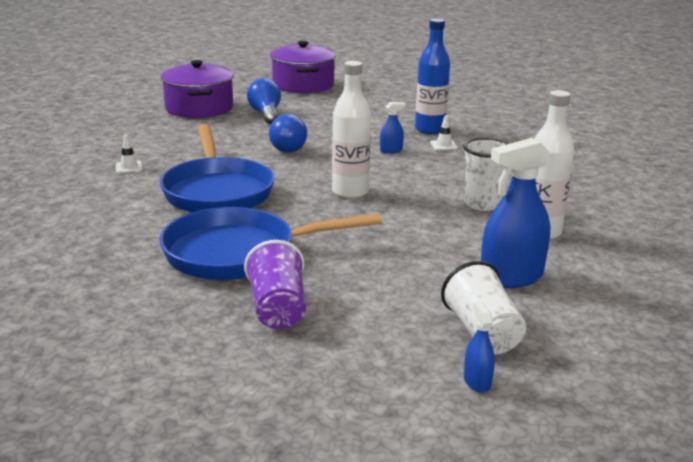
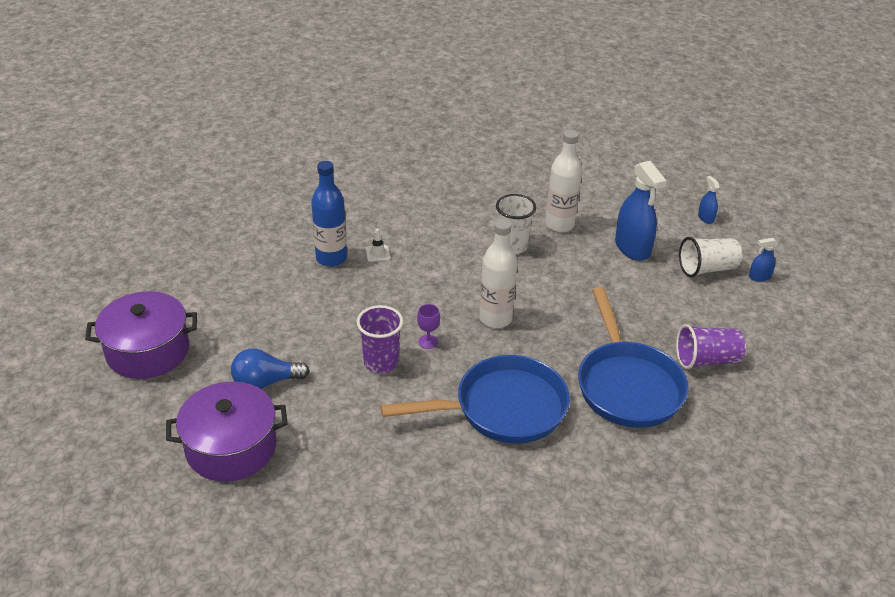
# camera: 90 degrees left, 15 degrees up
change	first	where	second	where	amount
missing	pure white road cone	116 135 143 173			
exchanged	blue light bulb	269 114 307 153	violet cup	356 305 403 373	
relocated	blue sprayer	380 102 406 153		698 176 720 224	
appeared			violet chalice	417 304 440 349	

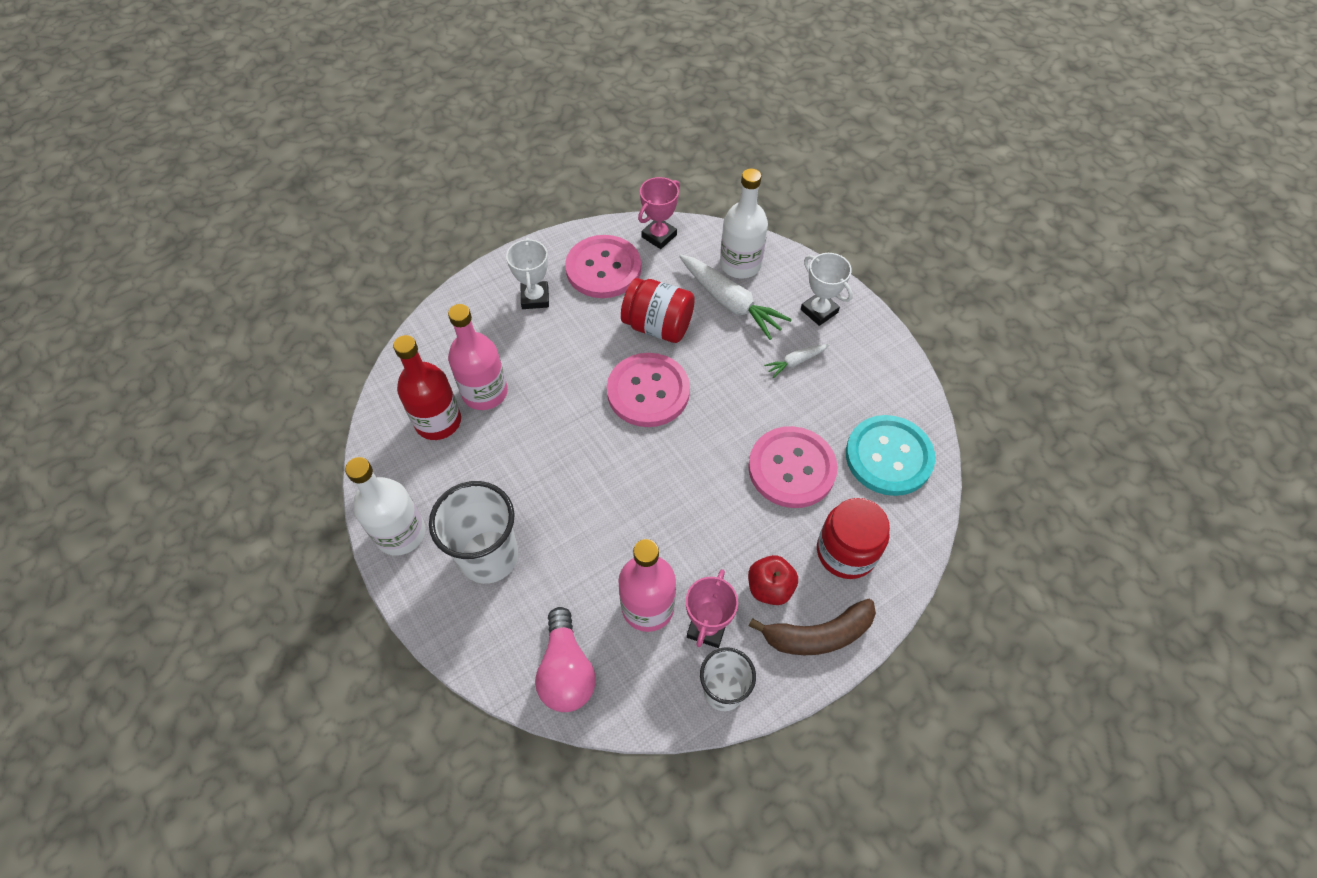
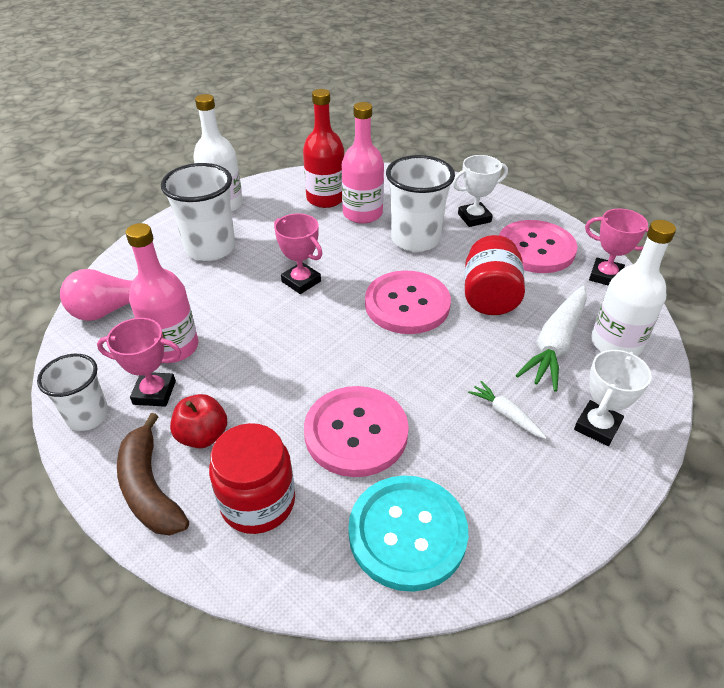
# camera: 75 degrees right, 15 degrees down
change	first	where	second	where	amount
appeared			rose-pink trophy	274 213 322 294	
appeared			pure white cup	386 155 455 252	

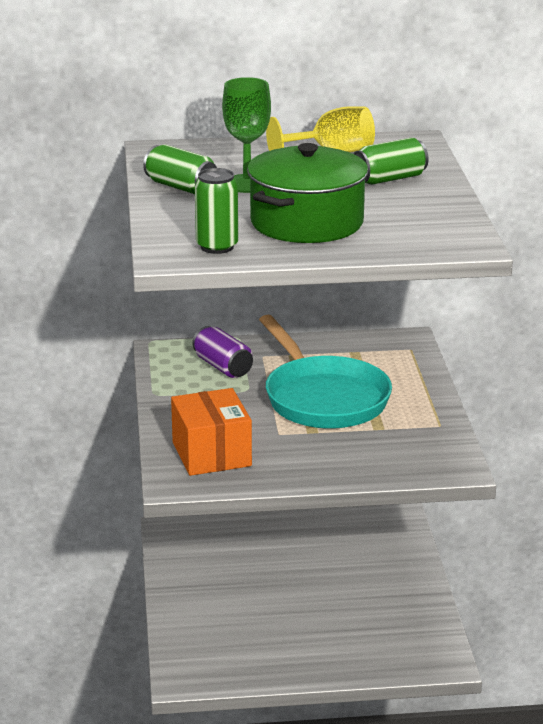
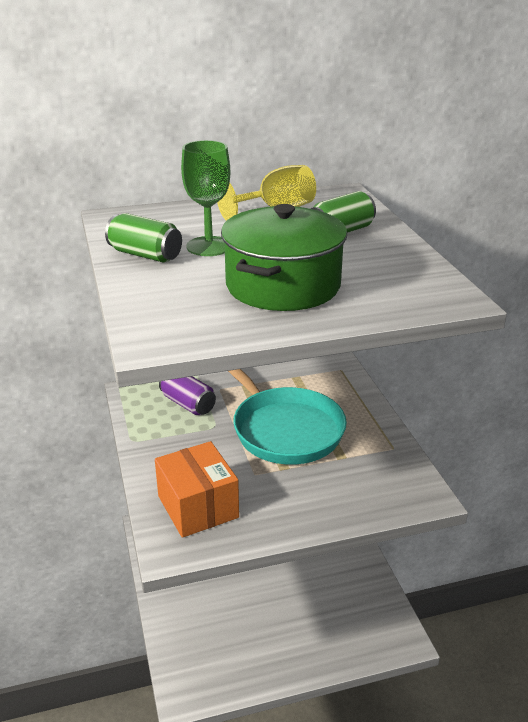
# camera: 10 degrees left, 5 degrees up
change	first	where	second	where	amount
missing	green tin	195 168 238 254			

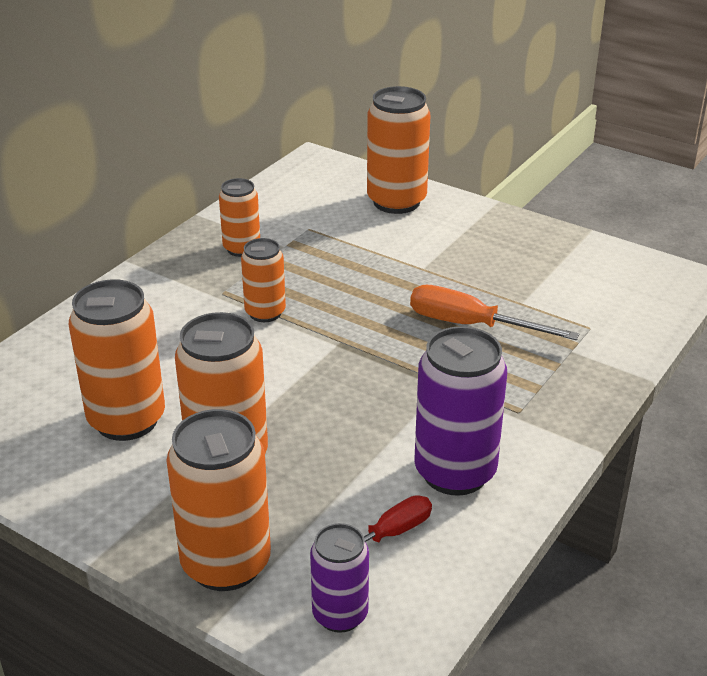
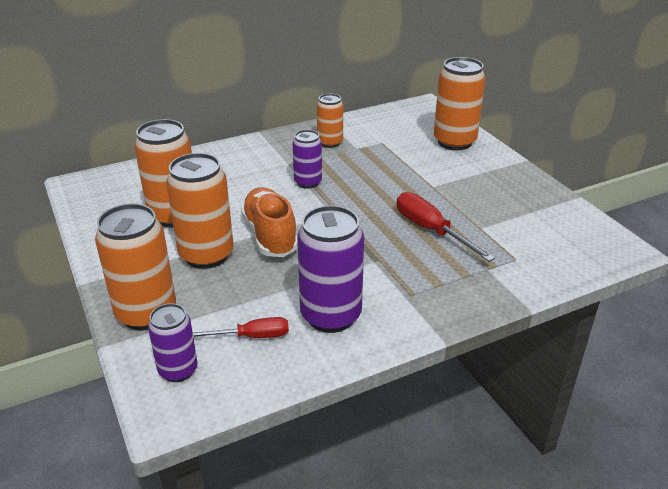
# camera: 30 degrees right, 0 degrees up
change	first	where	second	where	amount
colour	orange tin	241 238 286 322	violet tin	292 130 322 189	
colour	orange flat screwdriver	410 285 580 340	scarlet flat screwdriver	397 192 495 262	
appeared			orange shoe	241 187 298 257	

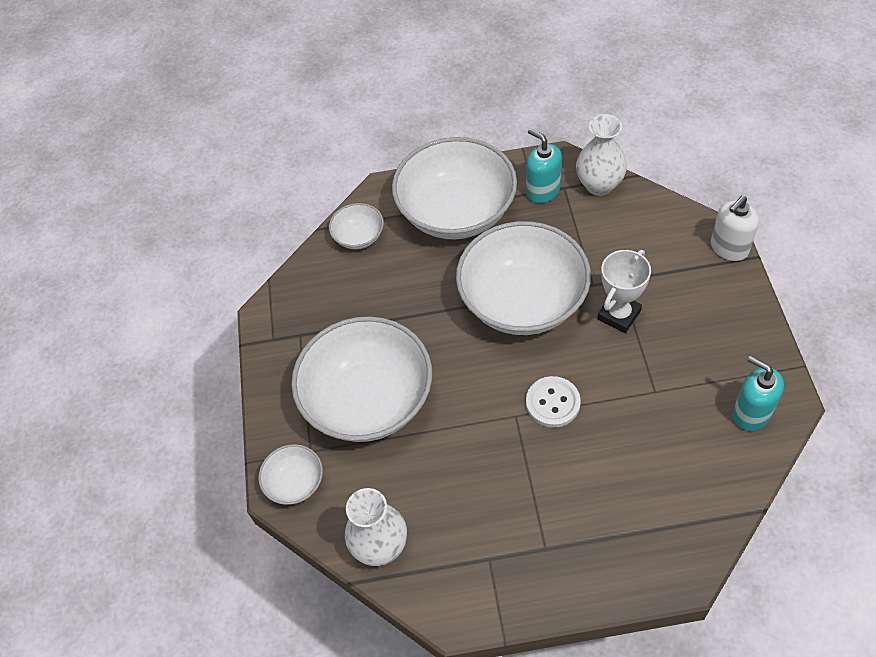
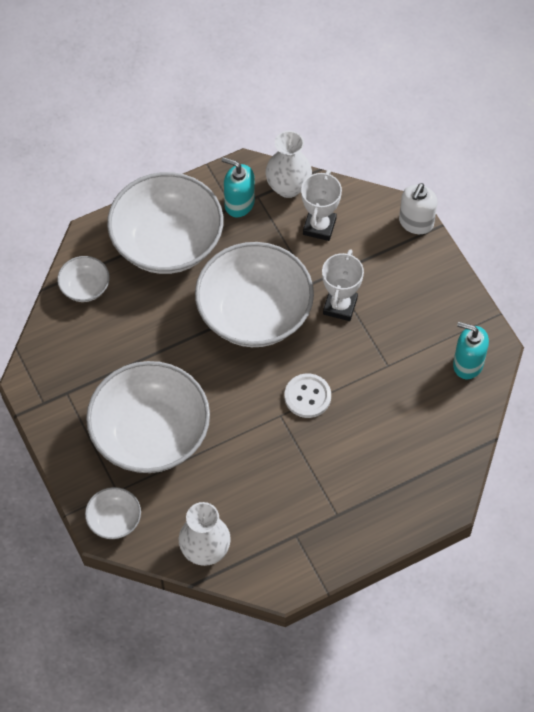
# camera: 25 degrees left, 5 degrees up
change	first	where	second	where	amount
appeared			pure white trophy	301 170 342 241	

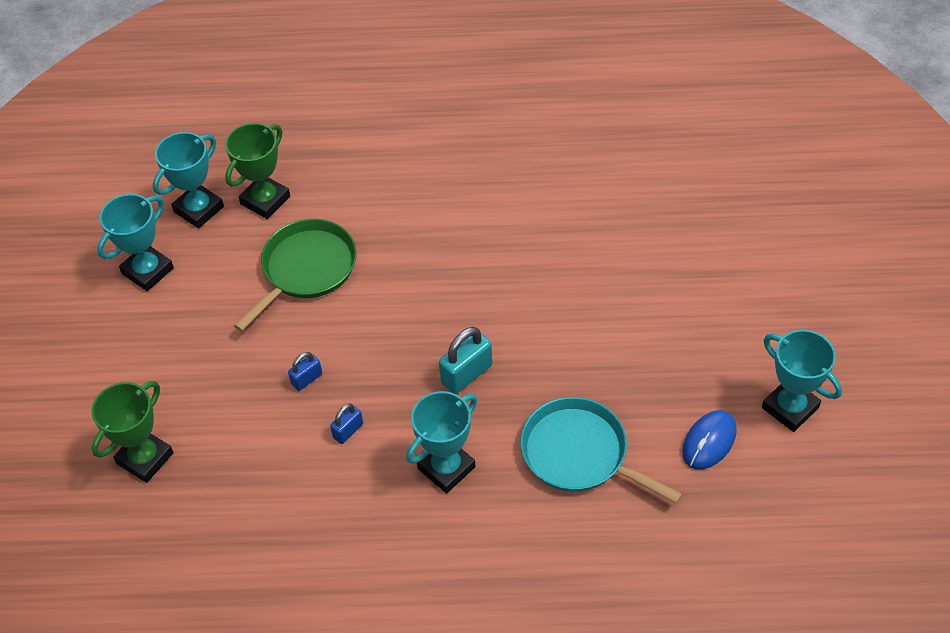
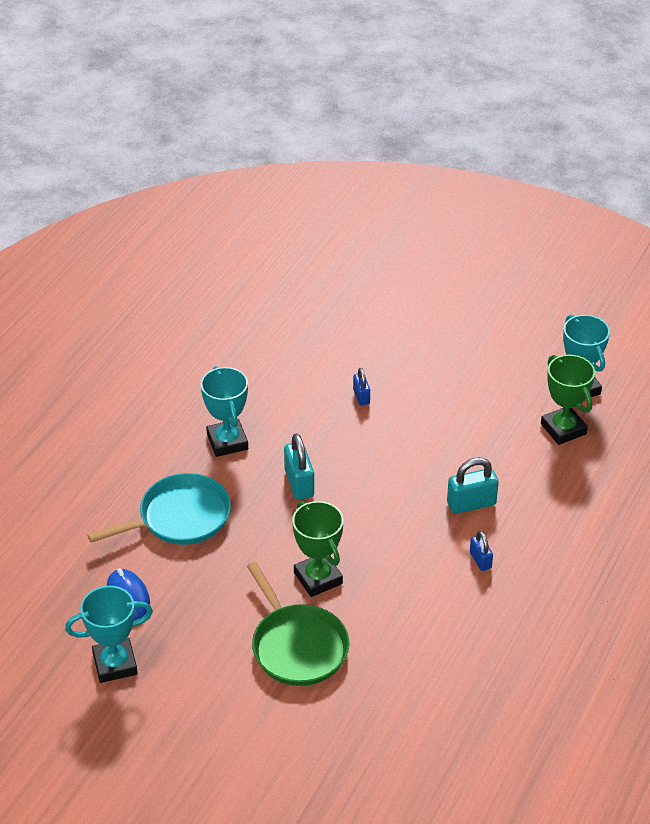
# camera: 115 degrees right, 10 degrees down
change	first	where	second	where	amount
relocated	green trophy	91 381 174 483		292 501 344 597	
missing	aqua trophy	97 194 174 291			
relocated	green skillet	234 219 357 331		247 562 349 686	
relocated	blue padlock	330 403 363 444		470 531 493 571	
appeared			aqua padlock	447 457 499 514	

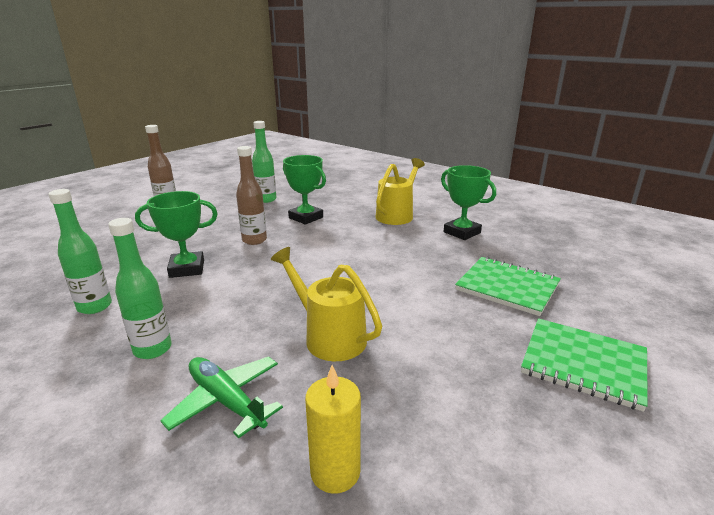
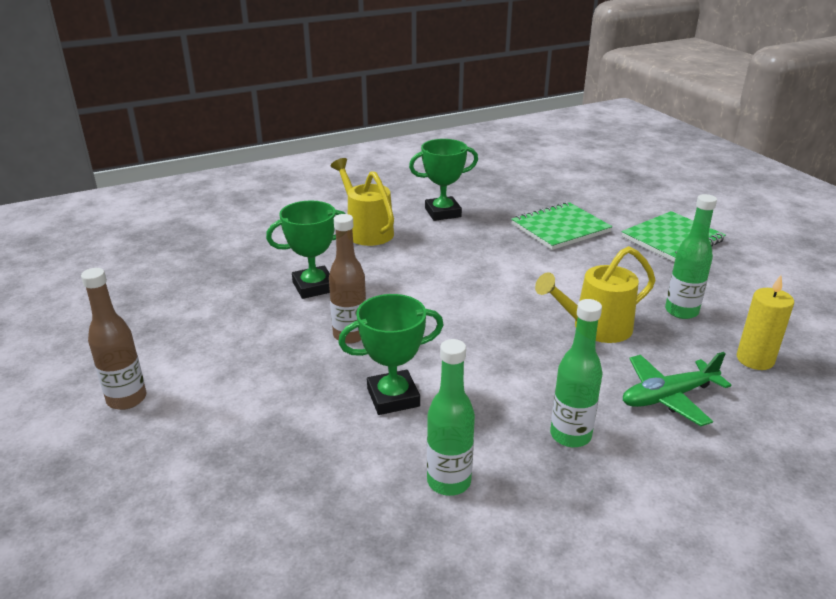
# camera: 65 degrees left, 5 degrees up
change	first	where	second	where	amount
spun	green trophy	135 191 218 278		338 294 444 415	60 degrees clockwise
relocated	green bottle	252 121 276 203		665 194 717 319	

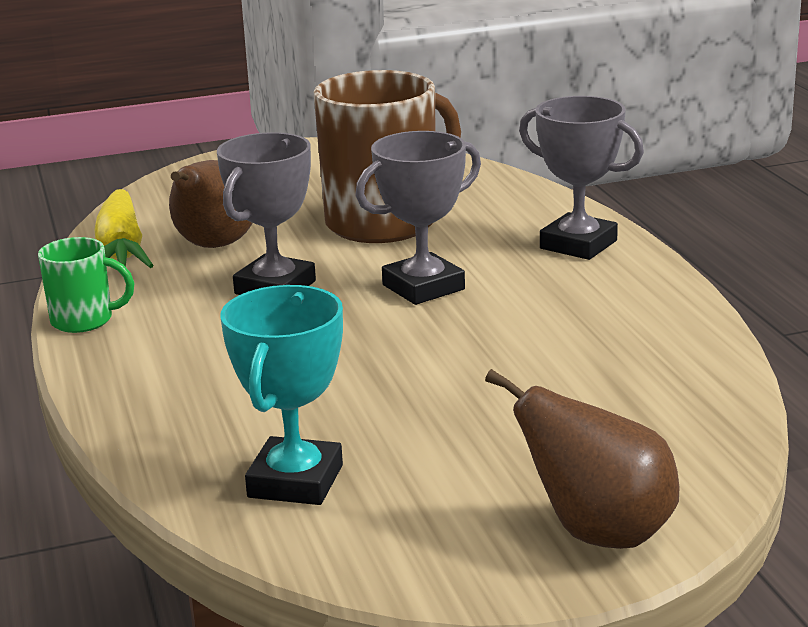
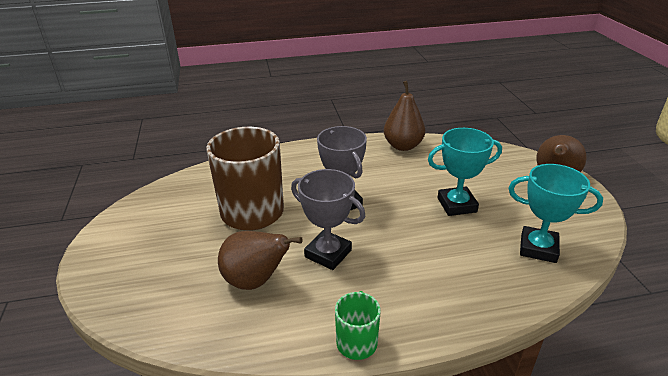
# camera: 85 degrees left, 10 degrees up
change	first	where	second	where	amount
missing	golden carrot	94 189 154 268			
missing	grey trophy	519 96 644 260			
appeared			dark brown pear fruit	384 81 425 151	
appeared			aqua trophy	428 128 502 216	

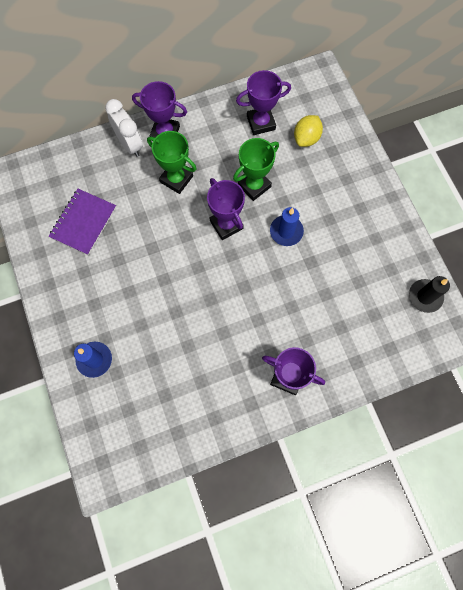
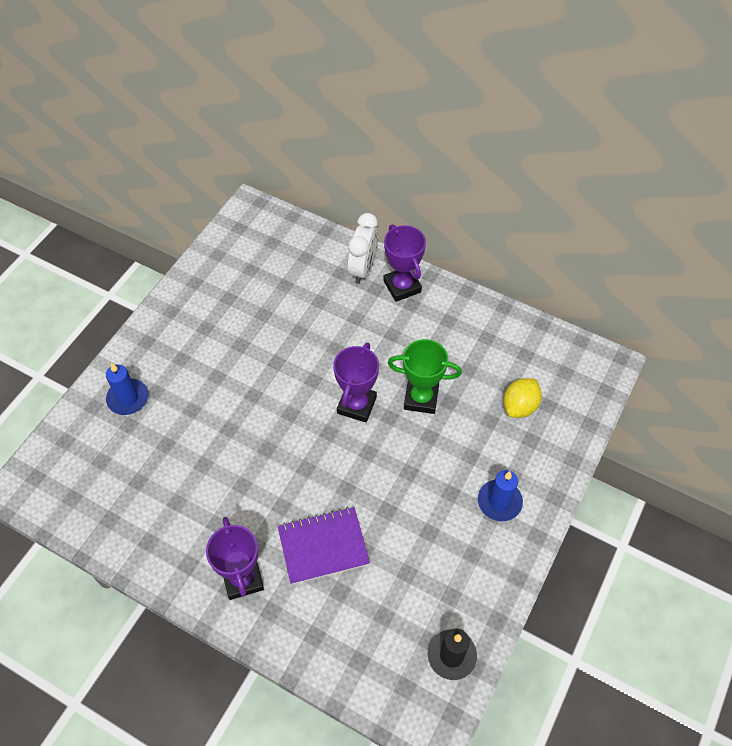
# camera: 50 degrees right, 15 degrees down
change	first	where	second	where	amount
relocated	violet notepad	49 189 116 255		278 507 370 585	
missing	green trophy	147 131 197 194			
missing	violet trophy	236 70 291 135			
relocated	blue wax candle	270 207 304 246		478 470 523 521	
spun	golden lemon	294 115 323 147		503 378 542 418	45 degrees counterclockwise

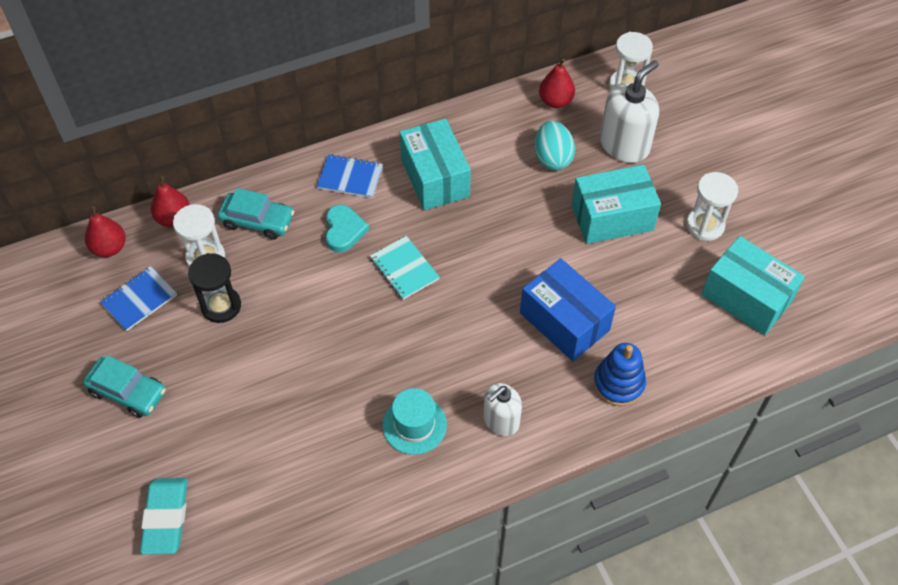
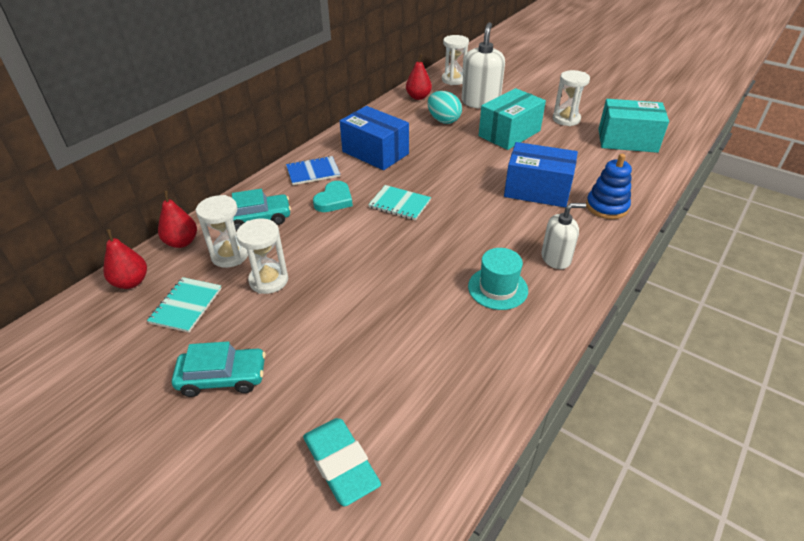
# camera: 30 degrees left, 15 degrees down
change	first	where	second	where	amount
colour	blue notepad	100 266 177 331	aqua notepad	147 277 222 333	
colour	ebony sandglass	188 253 241 323	pure white sandglass	236 218 288 294	
spun	aqua love heart	326 205 369 252		313 181 353 212	60 degrees clockwise
colour	aqua parcel	400 118 471 210	blue parcel	340 106 409 170	
spun	pure white pump bottle	483 383 522 436		541 203 586 269	120 degrees counterclockwise

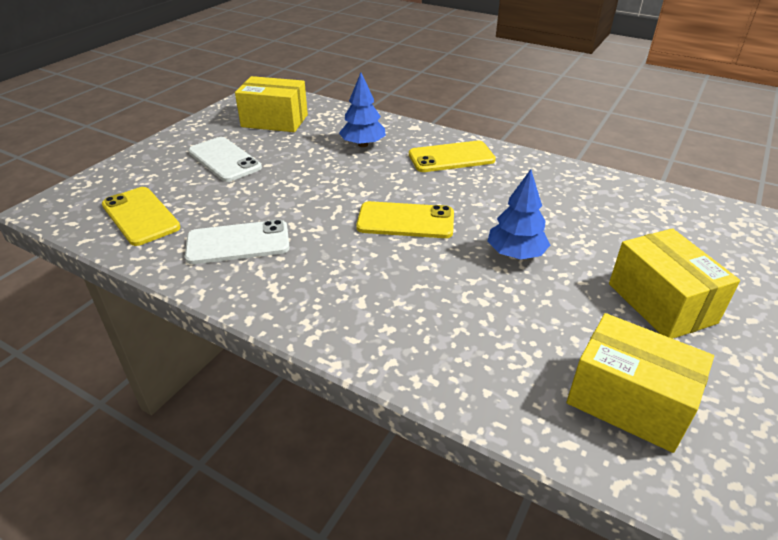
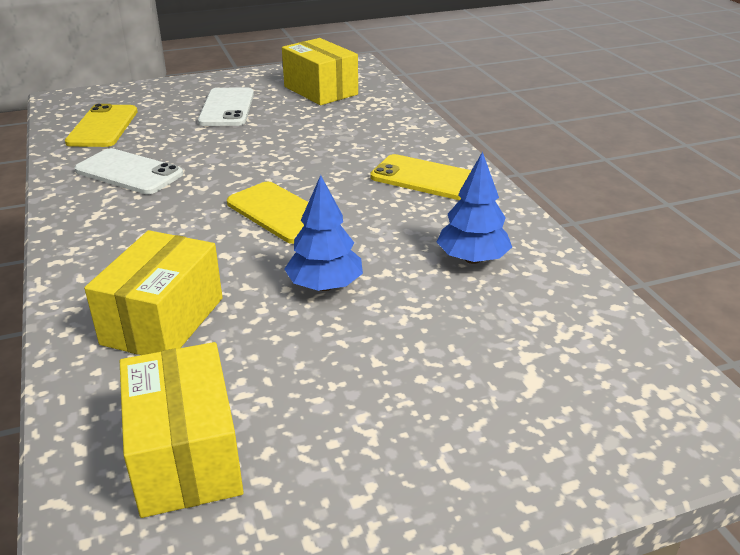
# camera: 40 degrees right, 5 degrees down
change	first	where	second	where	amount
relocated	blue toy tree	339 73 386 147		437 151 512 264	
relocated	golden parcel	609 228 740 339		84 230 223 355	

